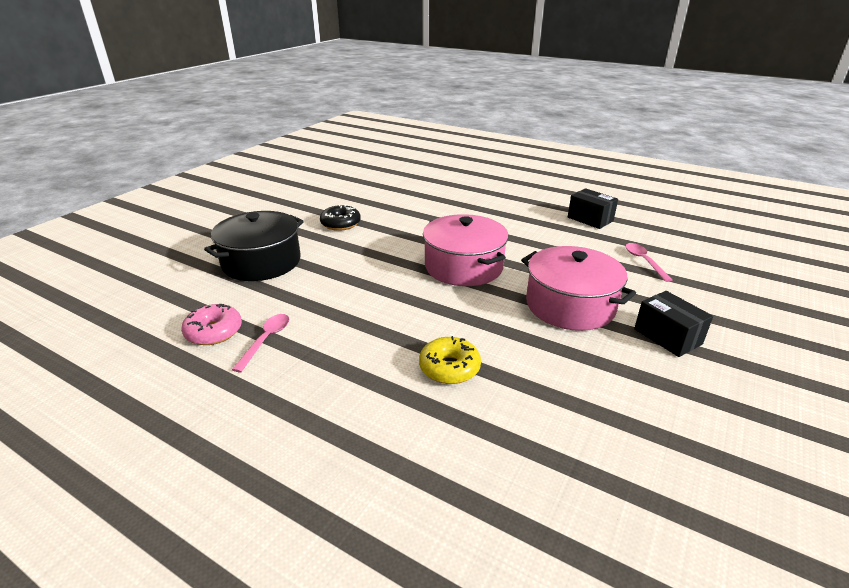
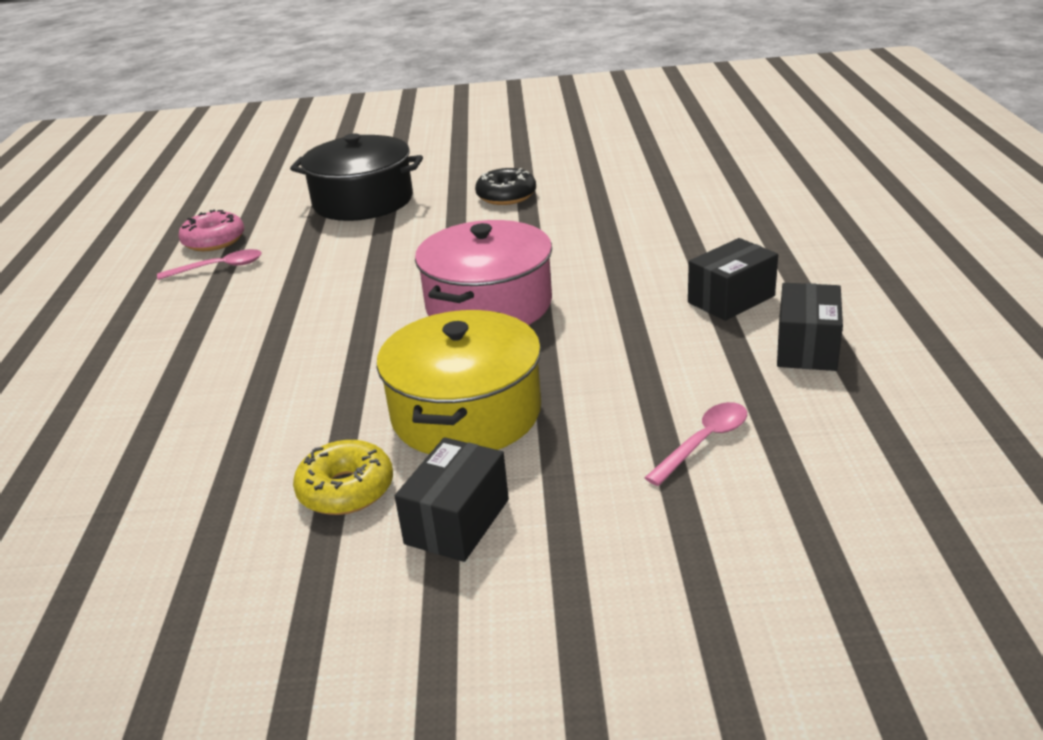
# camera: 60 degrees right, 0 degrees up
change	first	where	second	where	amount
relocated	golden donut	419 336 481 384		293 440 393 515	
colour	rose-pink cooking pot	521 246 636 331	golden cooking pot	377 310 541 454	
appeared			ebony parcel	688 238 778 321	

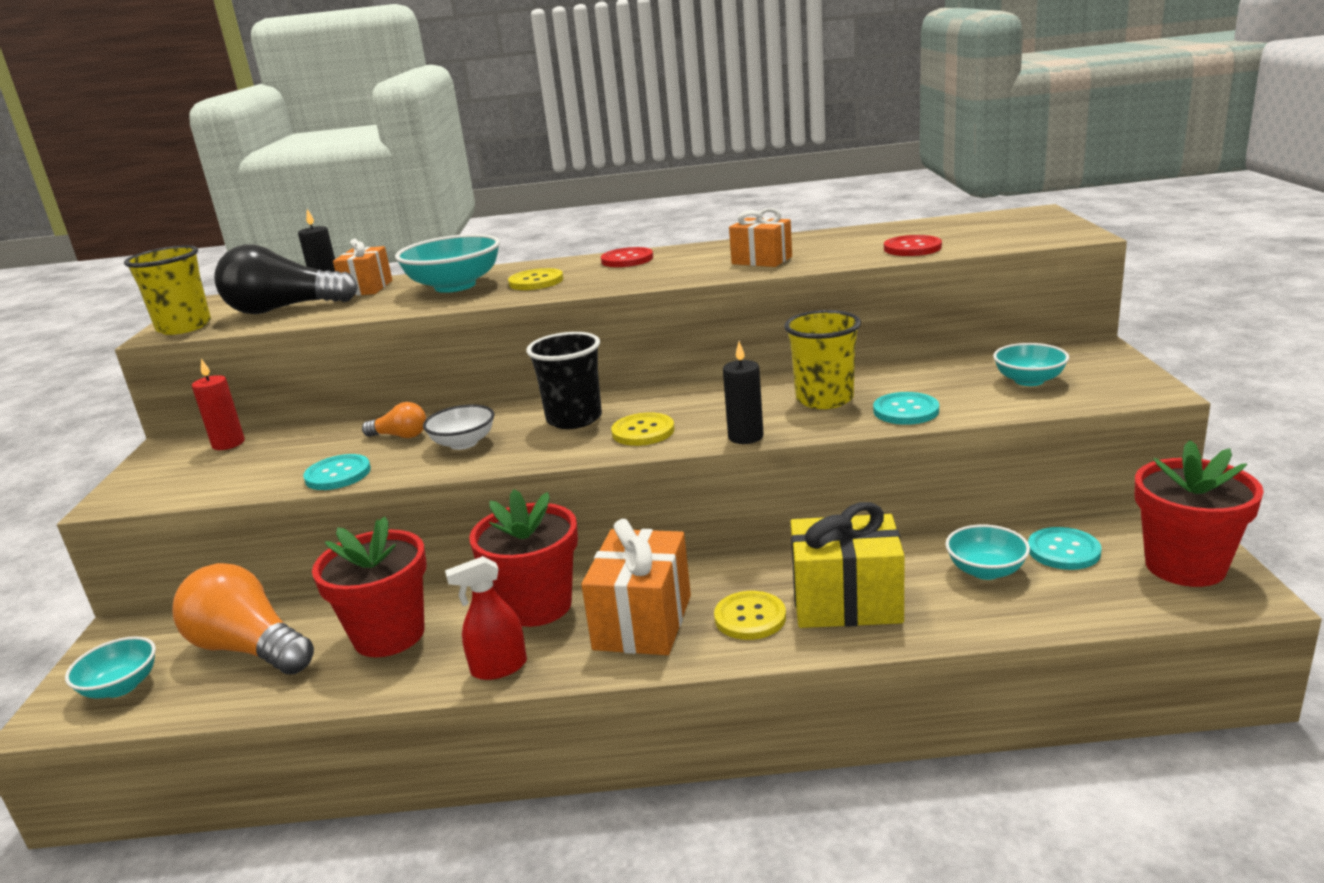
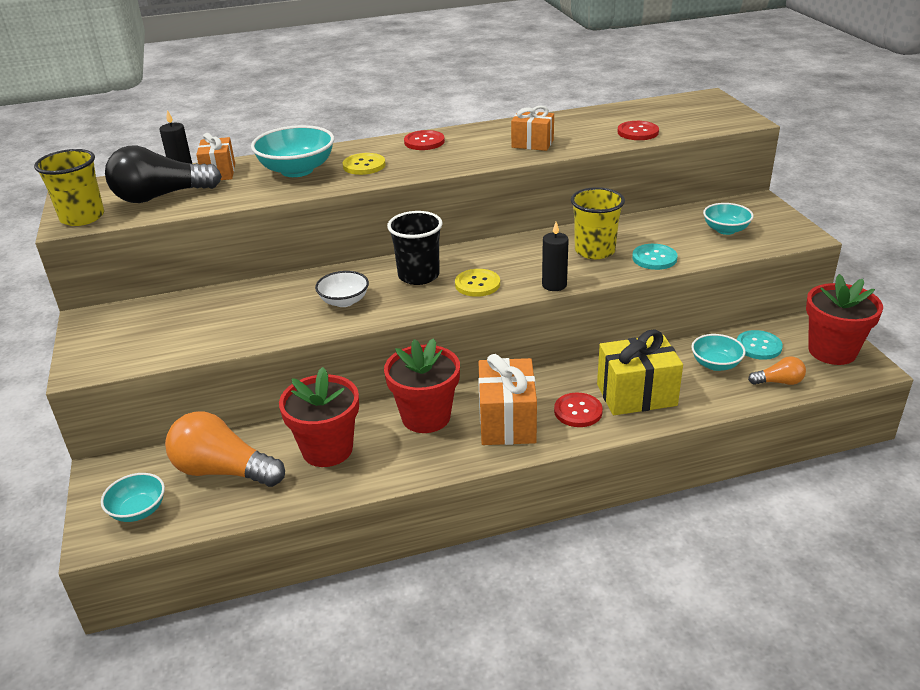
# camera: 15 degrees left, 10 degrees up
change	first	where	second	where	amount
missing	scarlet wax candle	192 359 245 450			
missing	aqua button	303 454 371 490			
relocated	orange light bulb	362 402 426 438		748 356 806 385	
missing	scarlet sprayer	445 556 527 680			
colour	golden button	714 591 786 640	scarlet button	554 393 603 427	

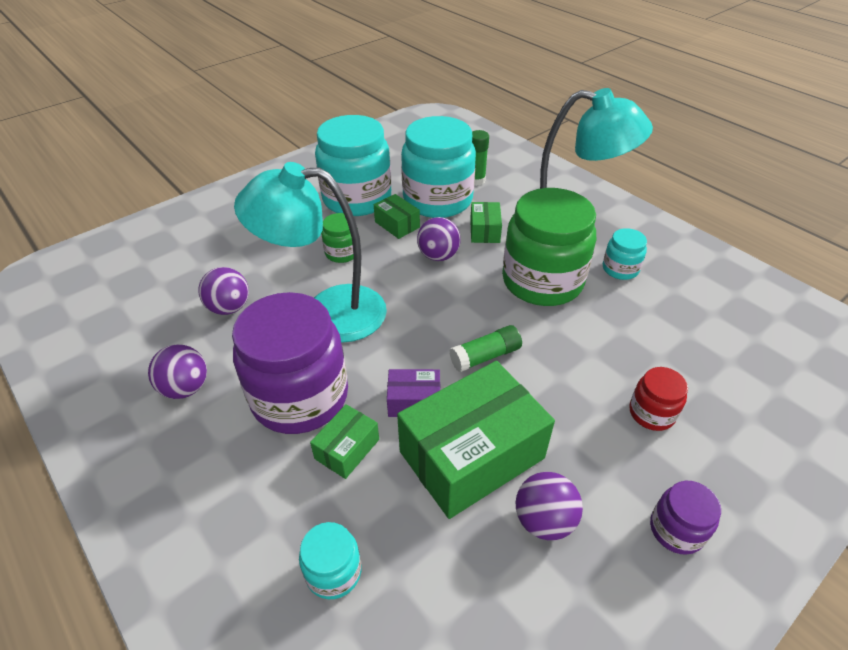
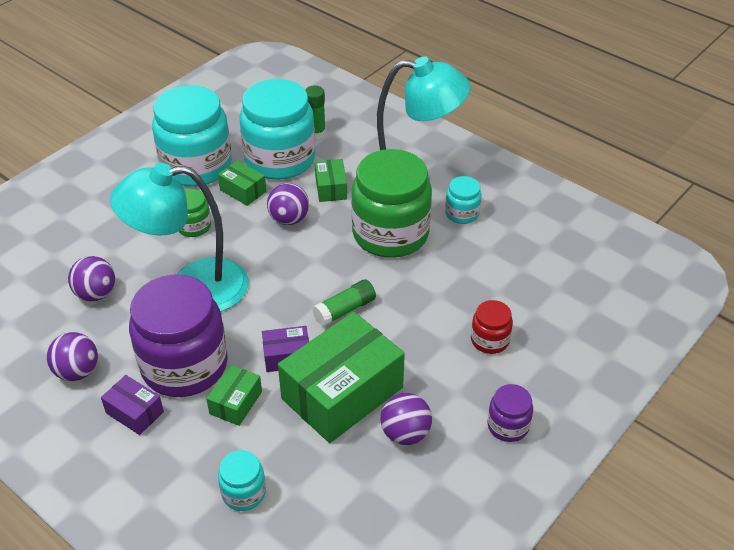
# camera: 10 degrees left, 0 degrees up
change	first	where	second	where	amount
appeared			violet parcel	101 375 164 435	

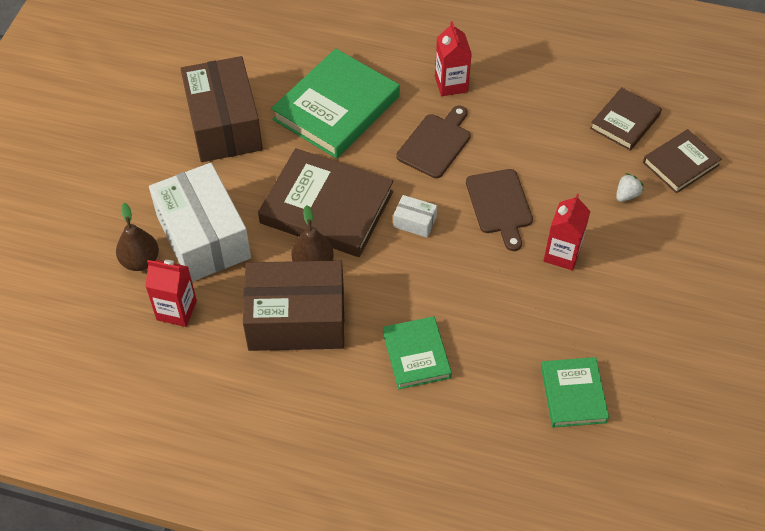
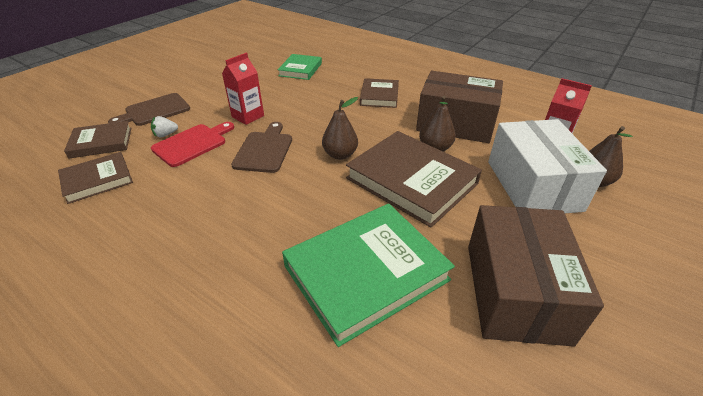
# camera: 160 degrees left, 15 degrees down
change	first	where	second	where	amount
colour	green hardback	383 316 452 390	dark brown hardback	360 78 399 108	
exchanged	pure white parcel	393 195 437 238	dark brown pear fruit	322 97 358 160	
relocated	dark brown bread board	396 106 471 178		108 93 190 126	
missing	scarlet milk carton	435 21 472 96			
appeared			scarlet bread board	151 122 234 167	

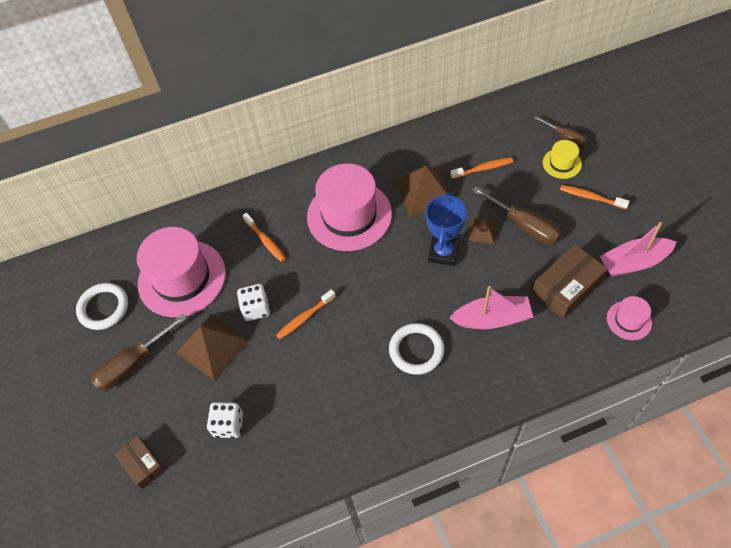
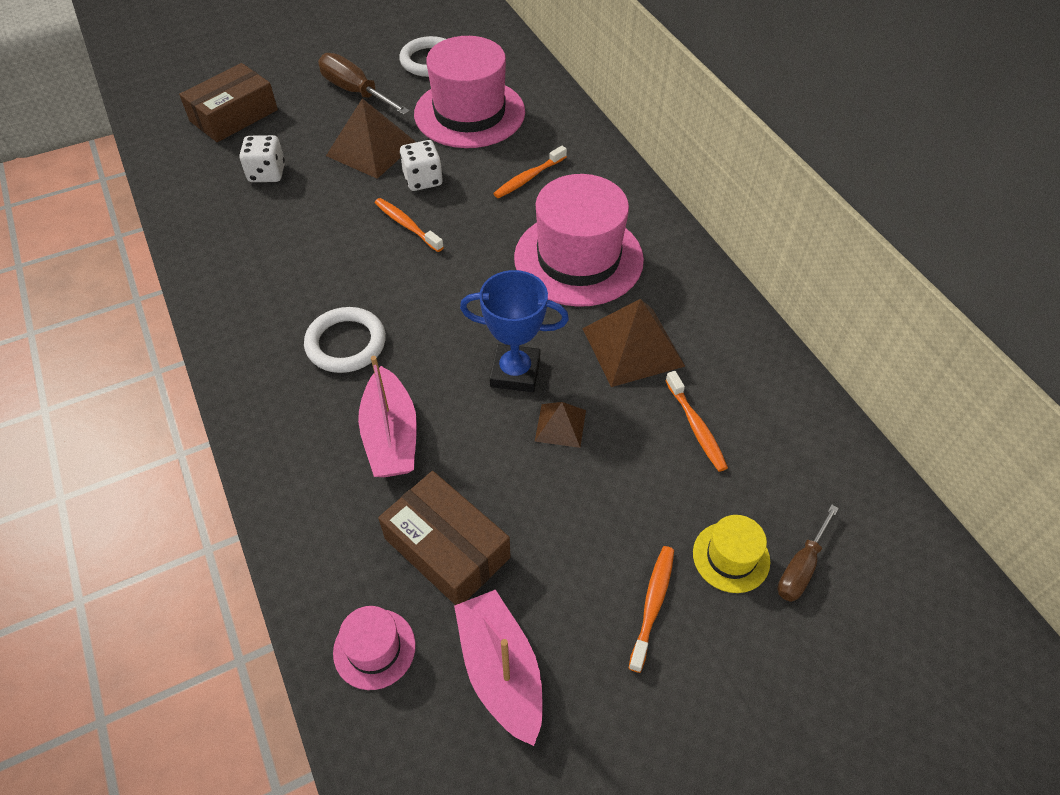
# camera: 80 degrees right, 5 degrees down
change	first	where	second	where	amount
size	dark brown parcel	114 435 165 489		179 63 278 142	x1.59
missing	dark brown flat screwdriver	472 186 562 245			

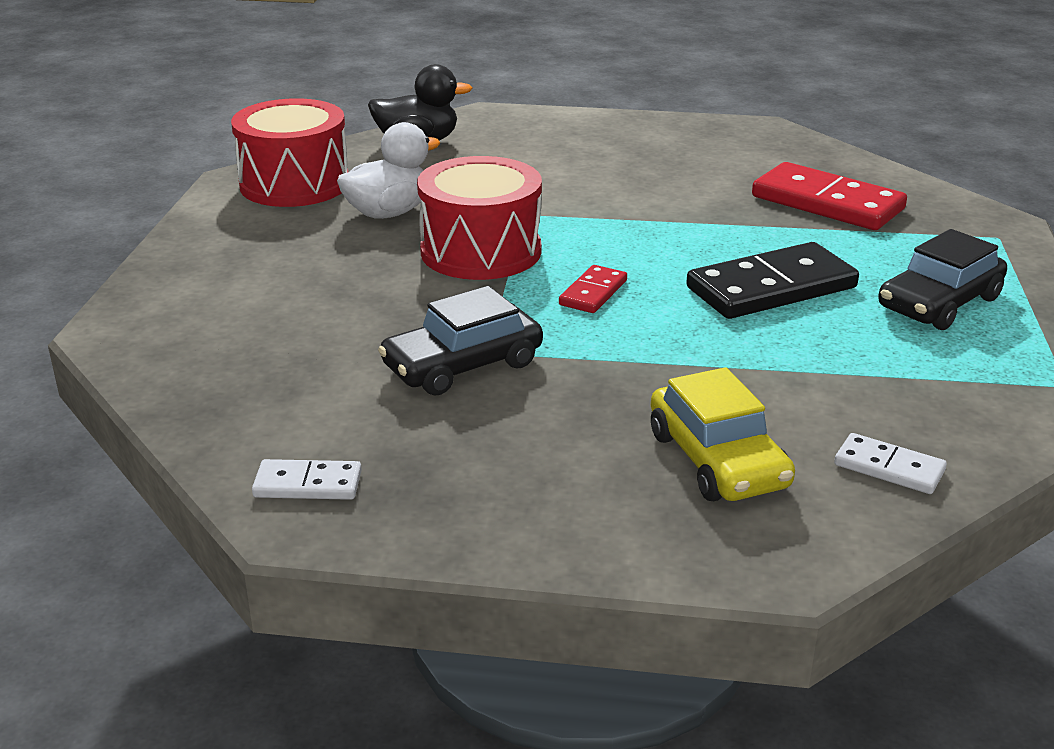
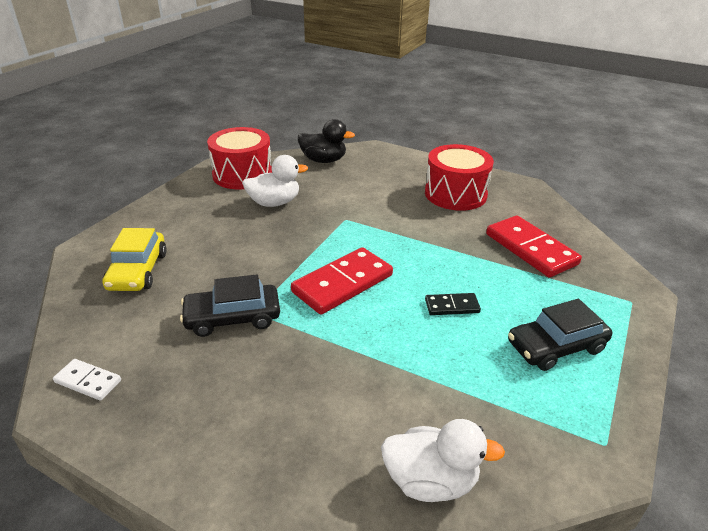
# camera: 20 degrees right, 5 degrees up
change	first	where	second	where	amount
relocated	scarlet toy drum	417 156 542 280		425 144 494 211	
size	scarlet domino	559 265 627 313		291 247 393 315	x1.97
relocated	golden automobile	651 367 795 501		103 228 167 291	
size	ebony domino	686 242 859 319		425 293 481 315	x0.51
exchanged	pure white domino	834 433 947 494	pure white toy duck	381 419 505 502	

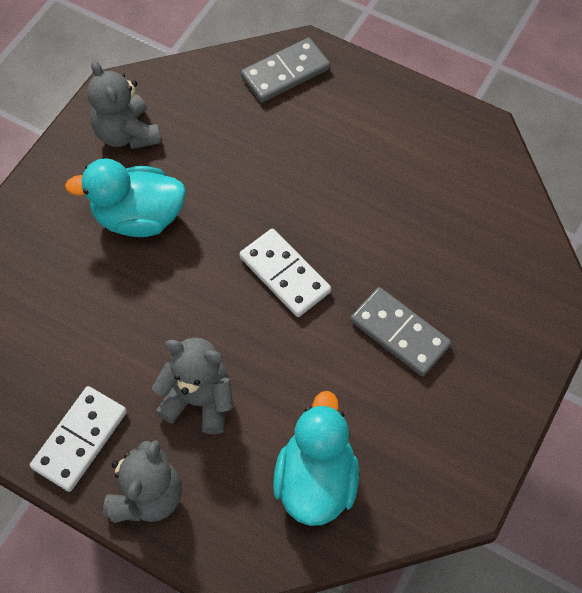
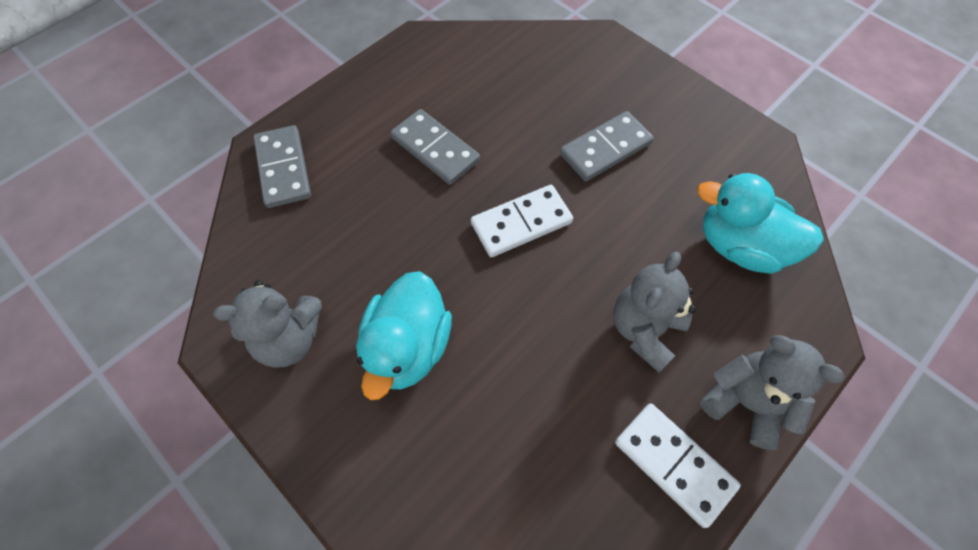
# camera: 75 degrees left, 0 degrees up
change	first	where	second	where	amount
appeared			grey domino	390 109 480 185	

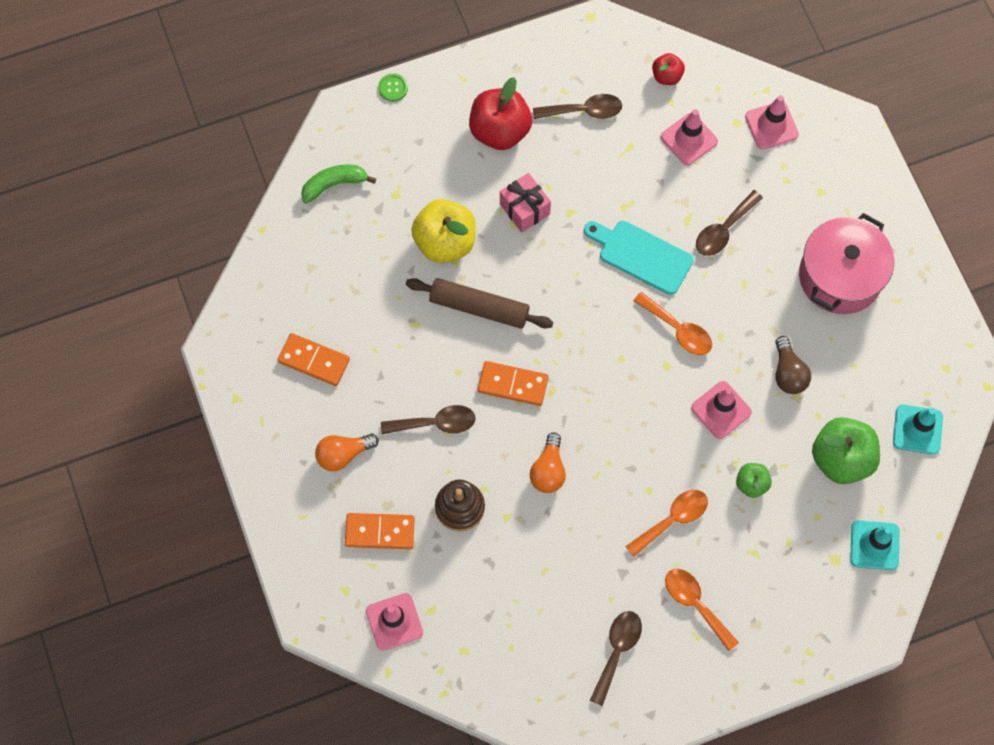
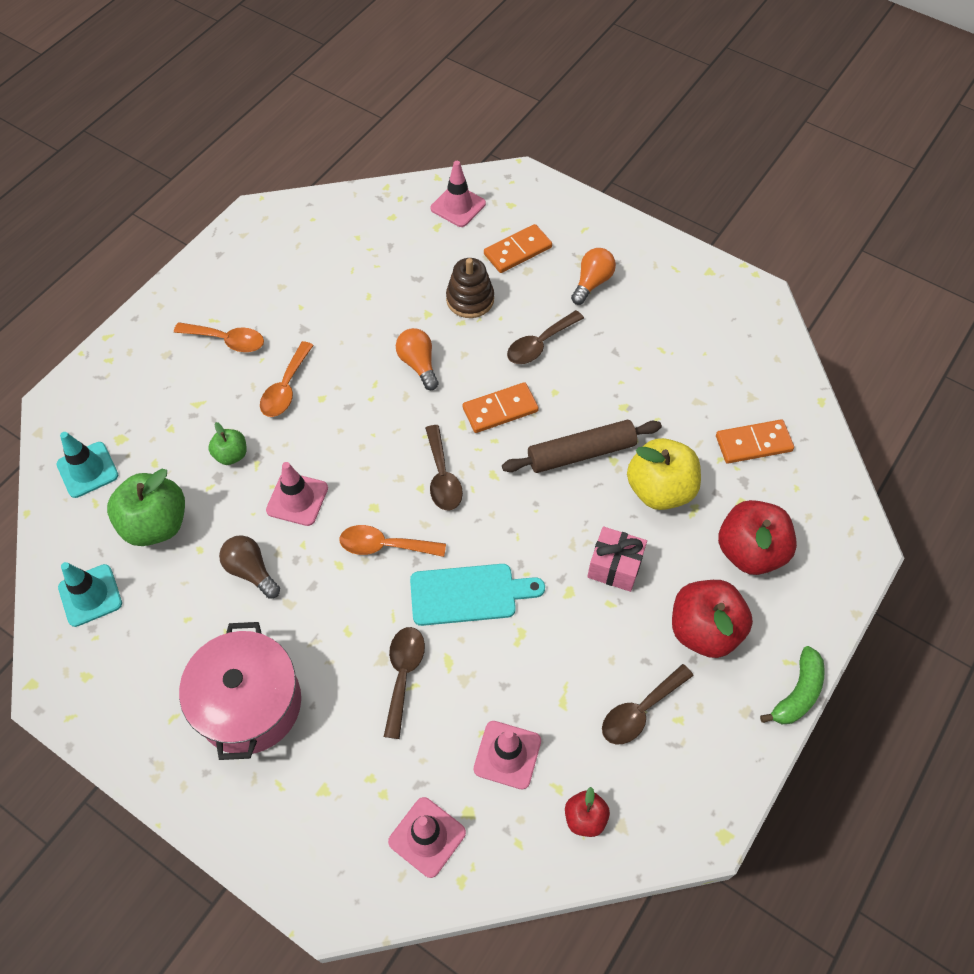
# camera: 145 degrees right, 10 degrees down
change	first	where	second	where	amount
relocated	orange domino	278 333 350 386		716 419 794 463	
relocated	green banana fruit	301 164 376 204		760 646 825 724	
missing	green button	378 73 408 102			
relocated	dark brown tablespoon	590 611 642 706		425 425 463 510	
appeared			scarlet apple fruit	718 500 797 575	

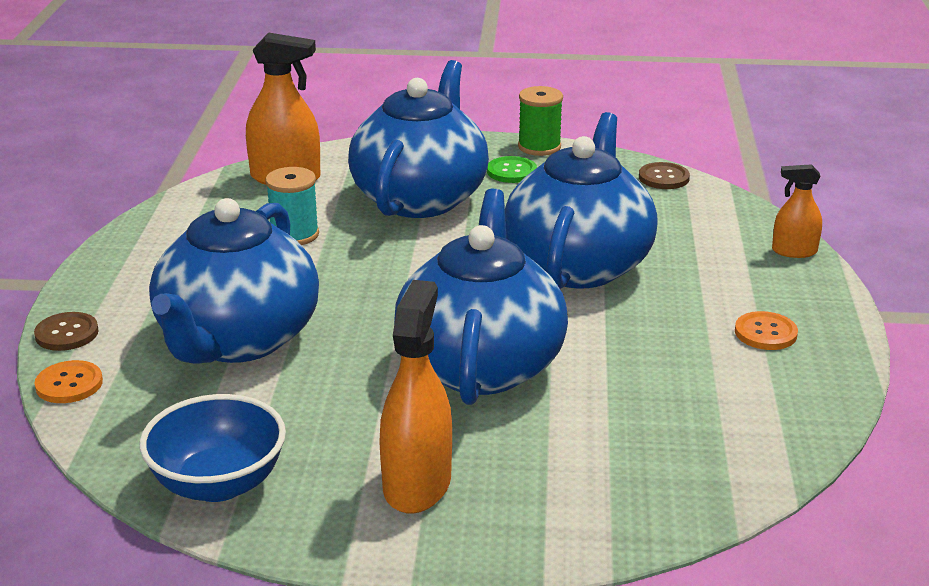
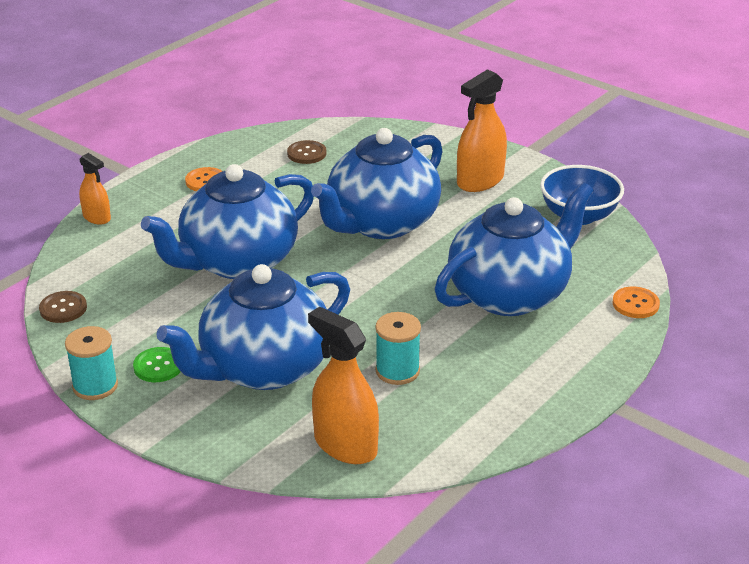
# camera: 145 degrees left, 5 degrees up
change	first	where	second	where	amount
relocated	dark brown button	34 312 99 351		287 140 327 164	
colour	green reel of thread	518 86 563 156	aqua reel of thread	65 326 118 400	

